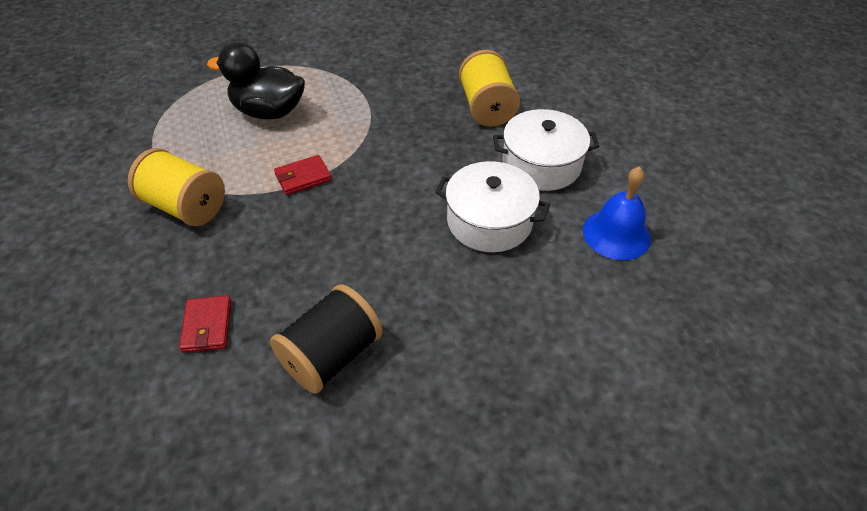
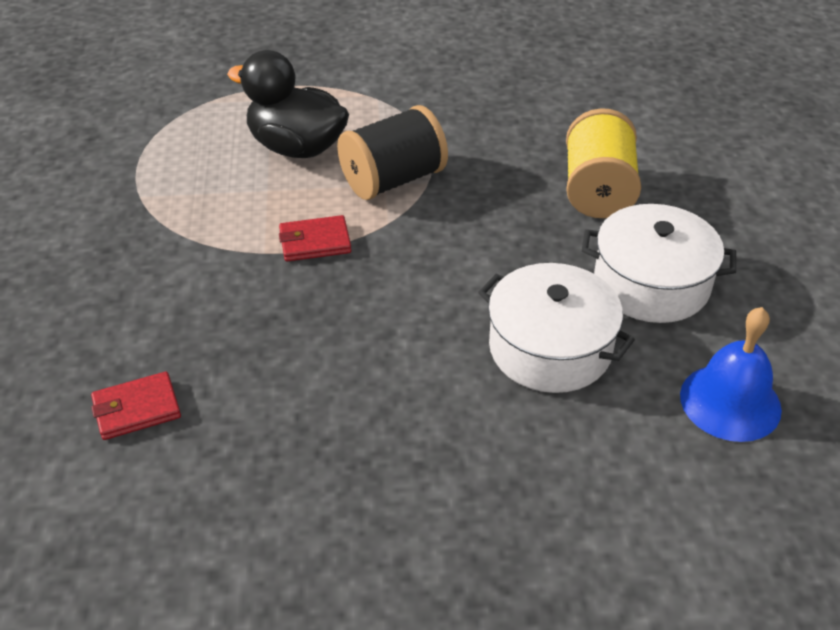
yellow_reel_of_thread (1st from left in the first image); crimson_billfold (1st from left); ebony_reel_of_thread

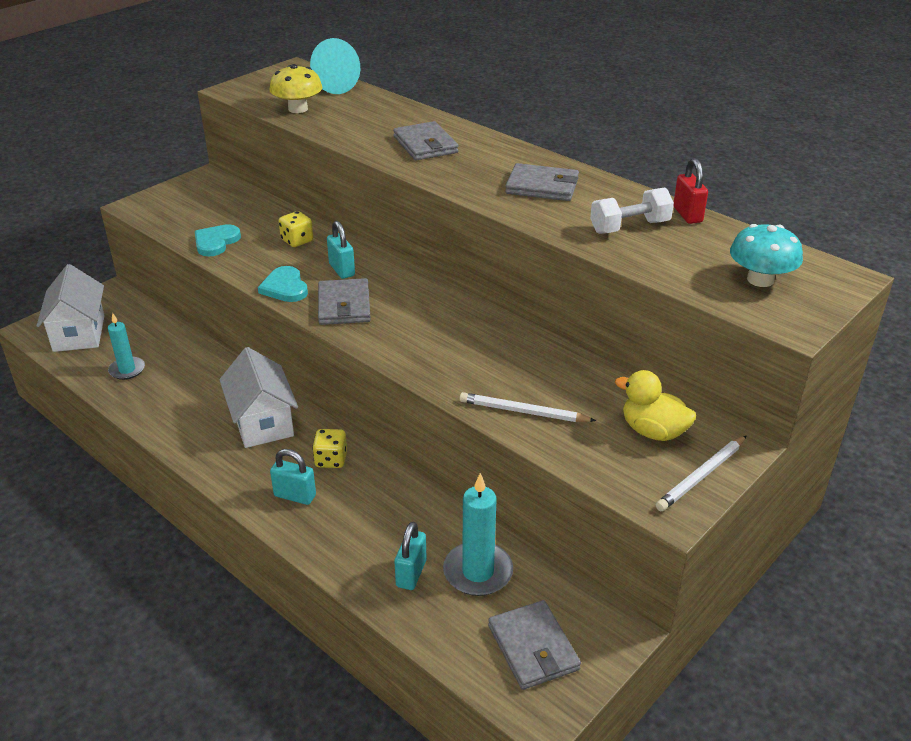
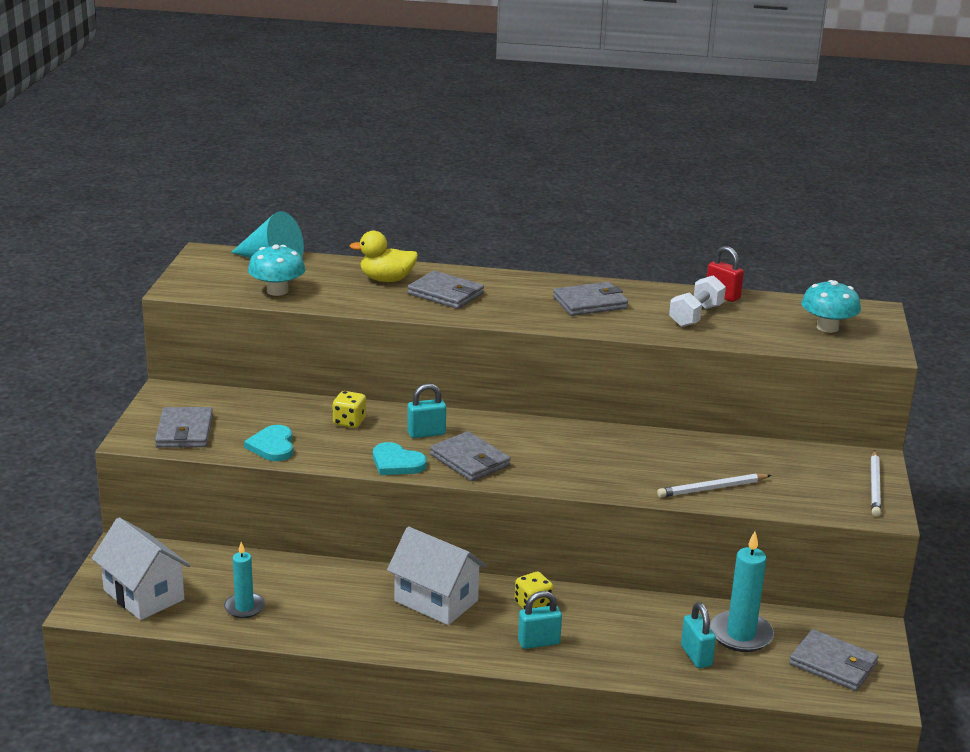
turquoise_fungus (1st from left); turquoise_lock (1st from left); yellow_duck; grey_billfold (1st from left)

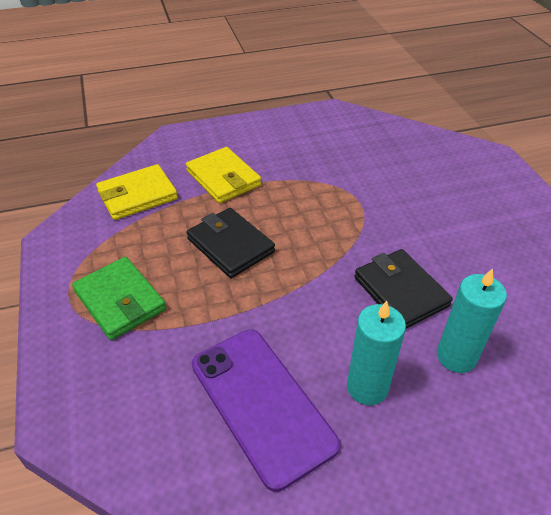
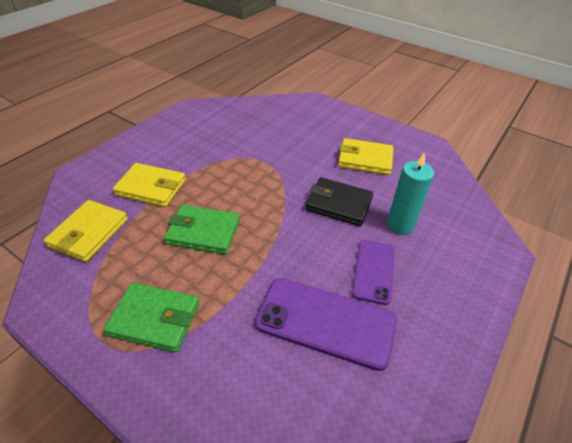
leaf-green_billfold (2nd from left); royal_purple_mobile_phone (2nd from left); yellow_billfold (3rd from left)

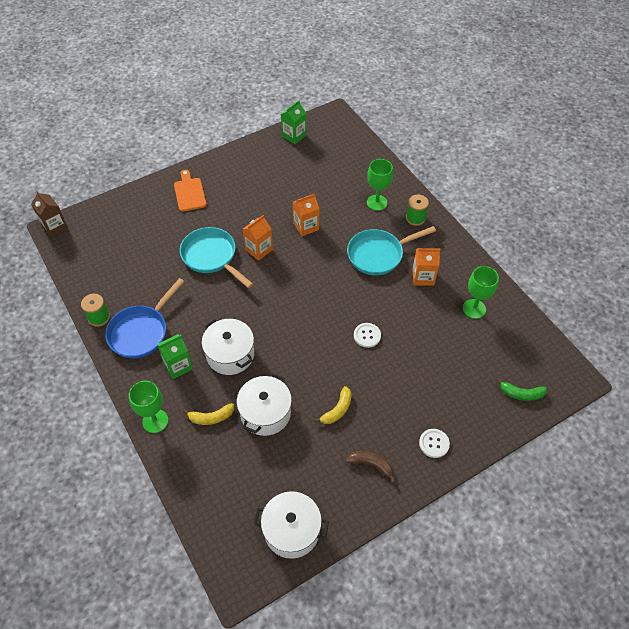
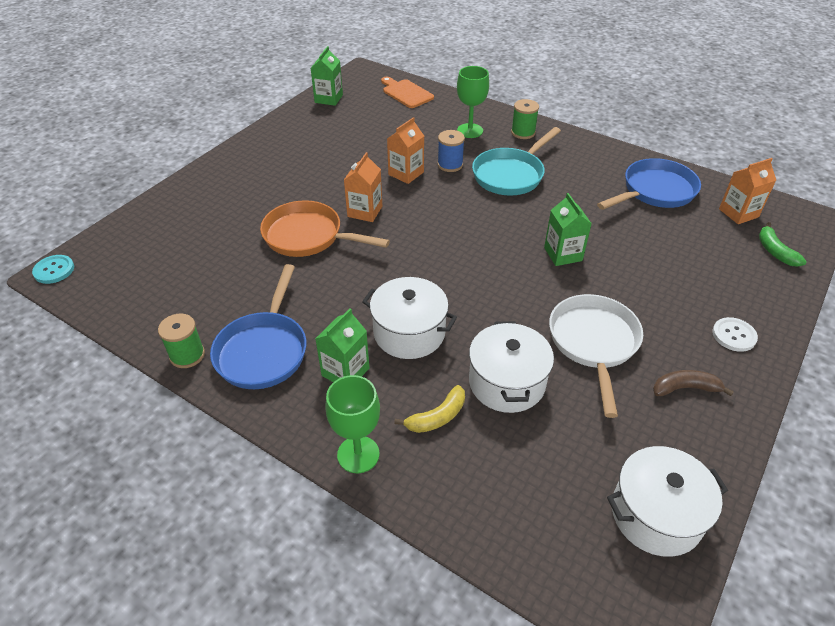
turquoise_sewing_button; orange-coloured_cutting_board; orange-coloured_skillet; pure_white_skillet; leaf-green_carton (3rd from left); orange-coloured_carton (3rd from left); royal_blue_skillet (2nd from left); leaf-green_banana; royal_blue_reel_of_thread

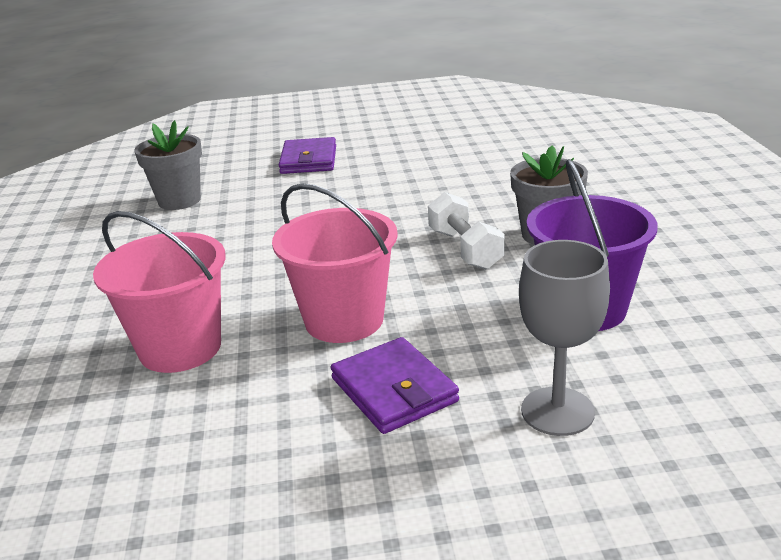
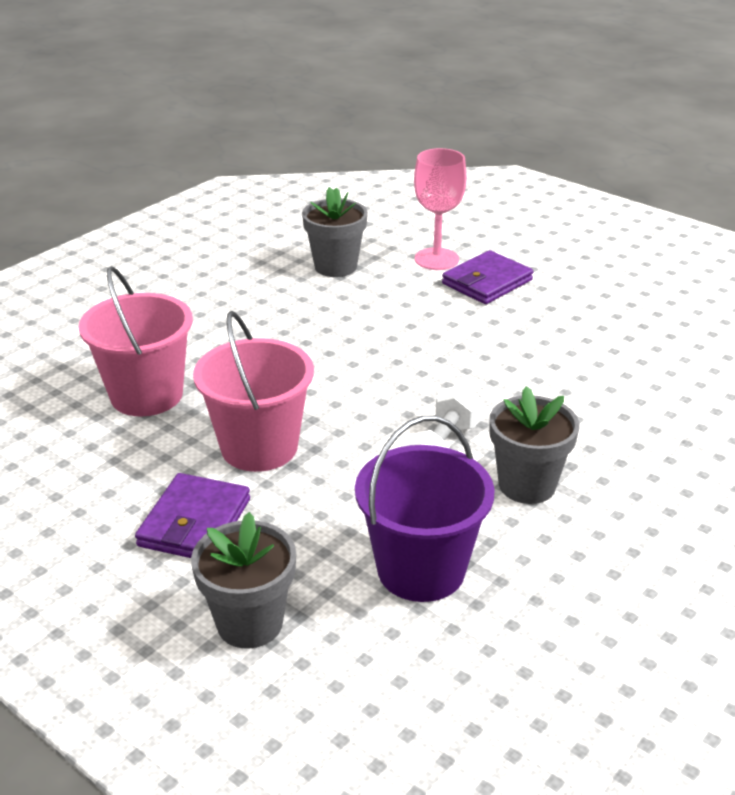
grey_flower_pot (1st from left); rosy_chalice

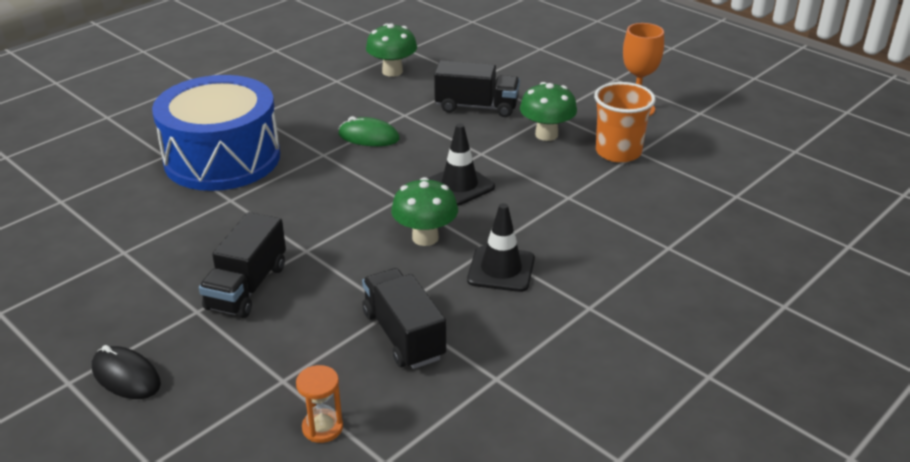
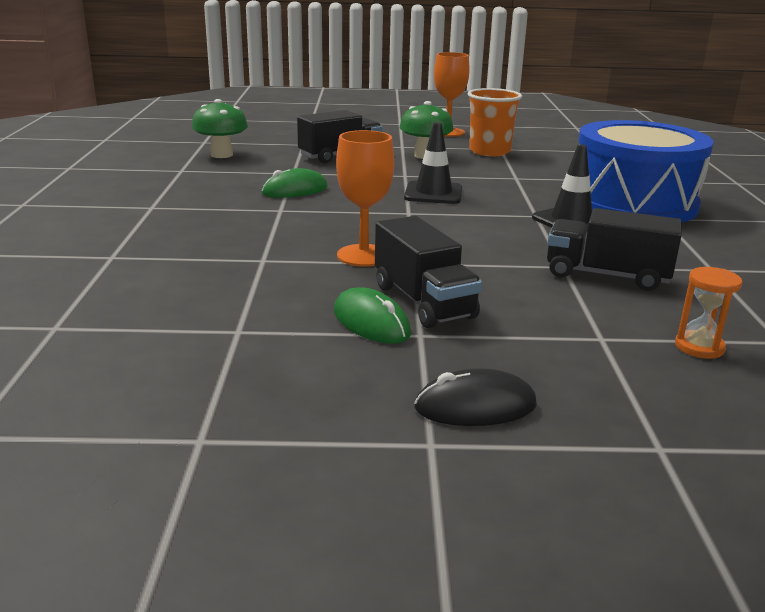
royal_blue_toy_drum; leaf-green_fungus (2nd from left in the first image); leaf-green_computer_mouse (2nd from left); orange-coloured_chalice (1st from left)

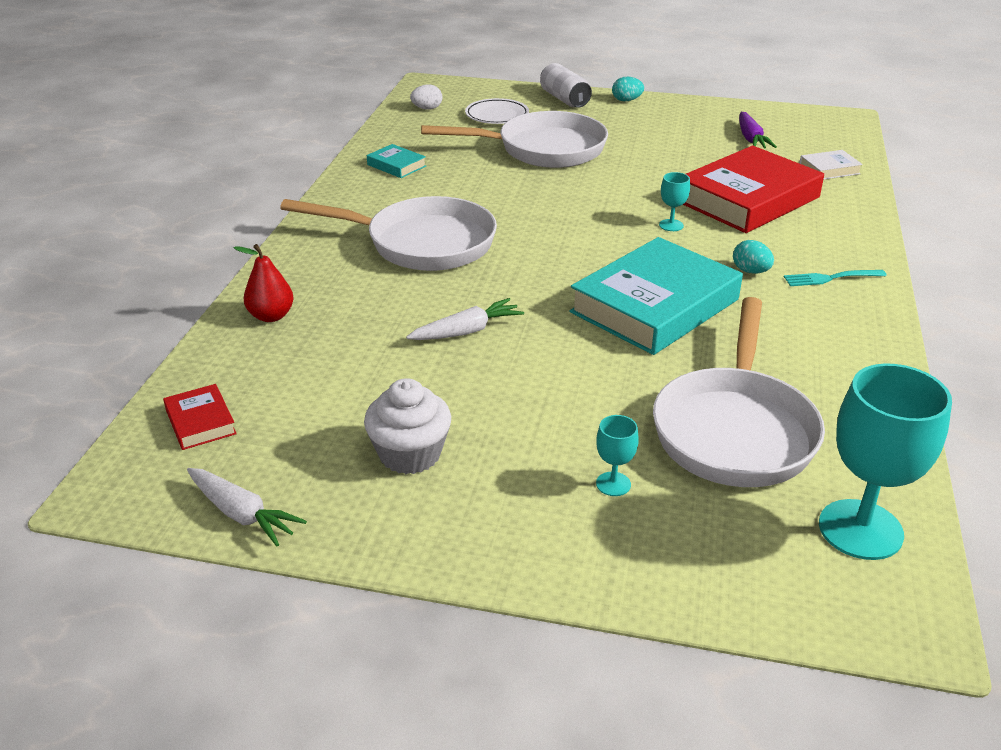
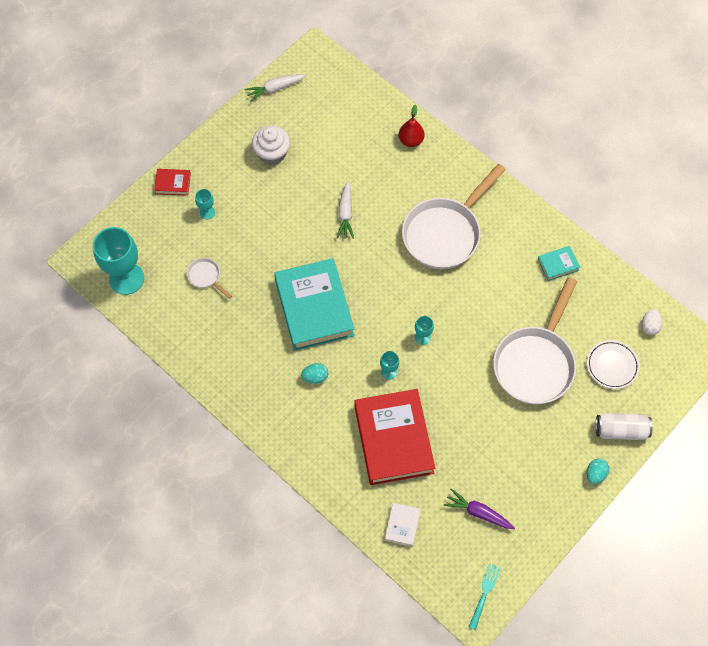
crimson_book (1st from left); pure_white_skillet (1st from left); turquoise_table_fork; turquoise_chalice (4th from left)

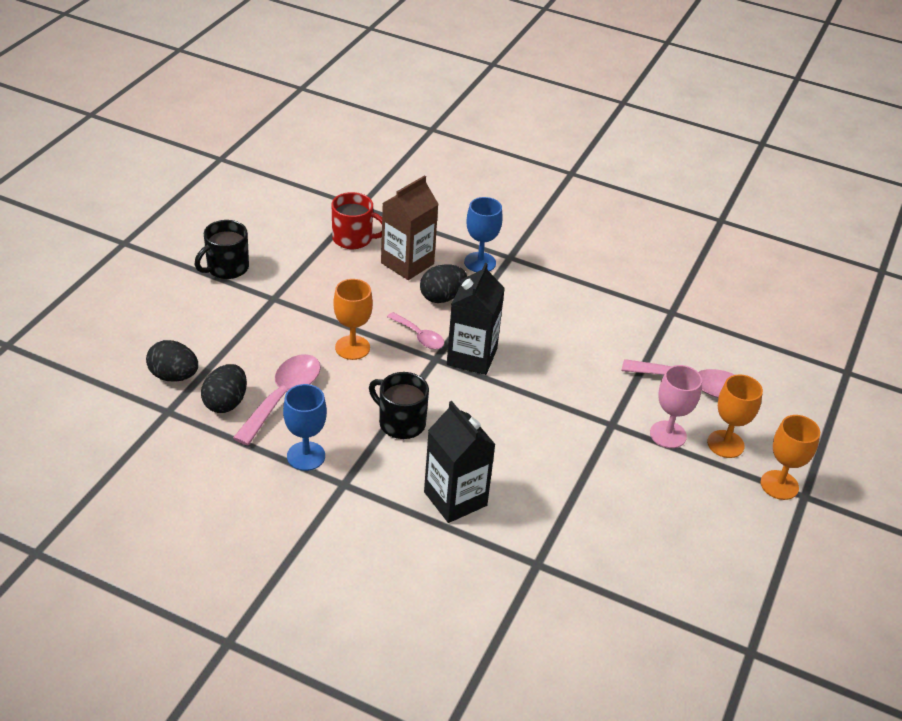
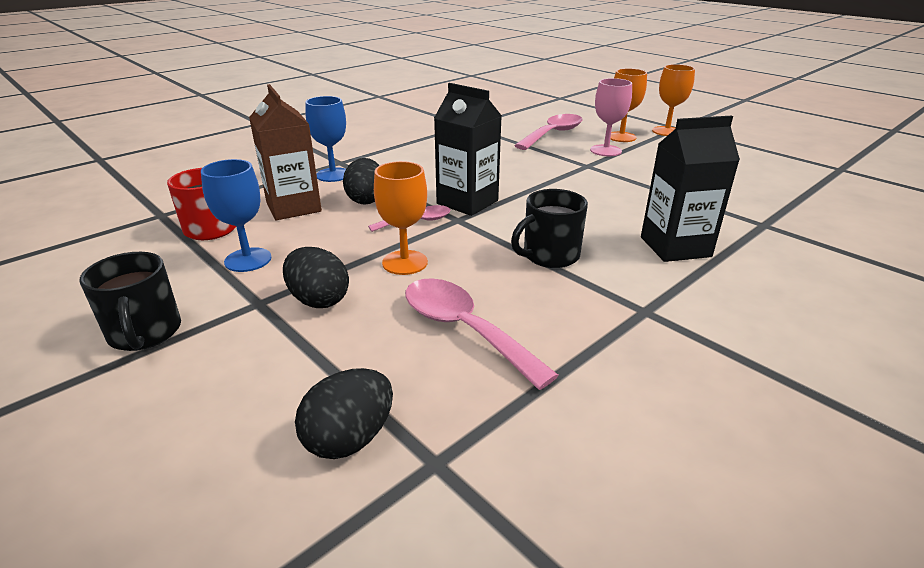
ebony_egg (1st from left); royal_blue_chalice (1st from left)

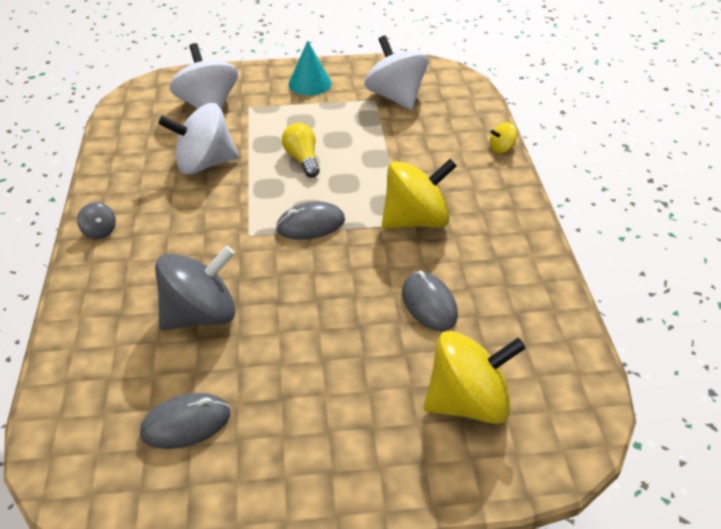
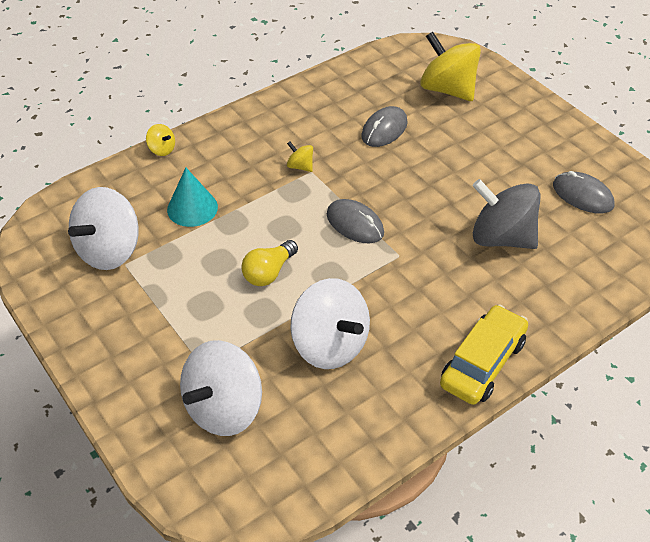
yellow_car; turquoise_cone; yellow_whirligig (2nd from left)

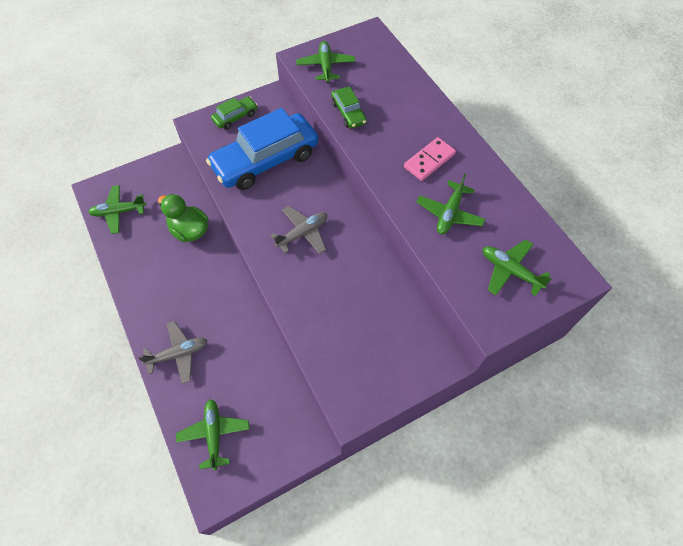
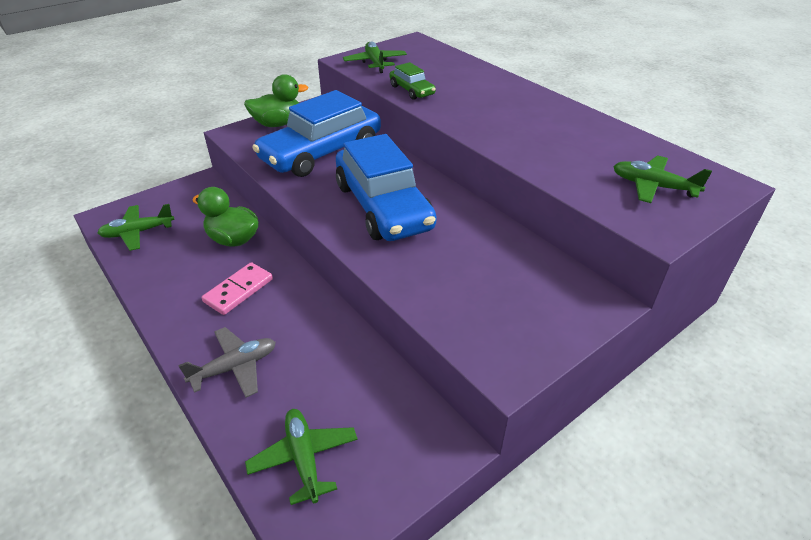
leaf-green_duck (2nd from left); royal_blue_car (2nd from left); rosy_domino_tile; leaf-green_plane (4th from left in the first image)

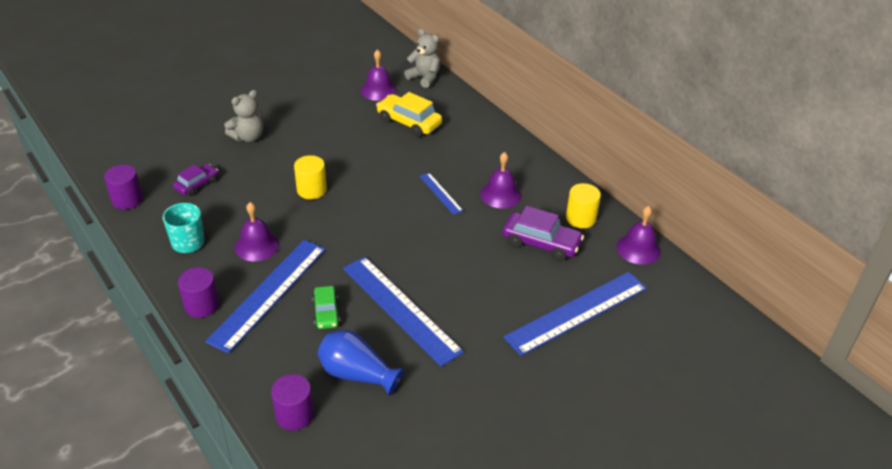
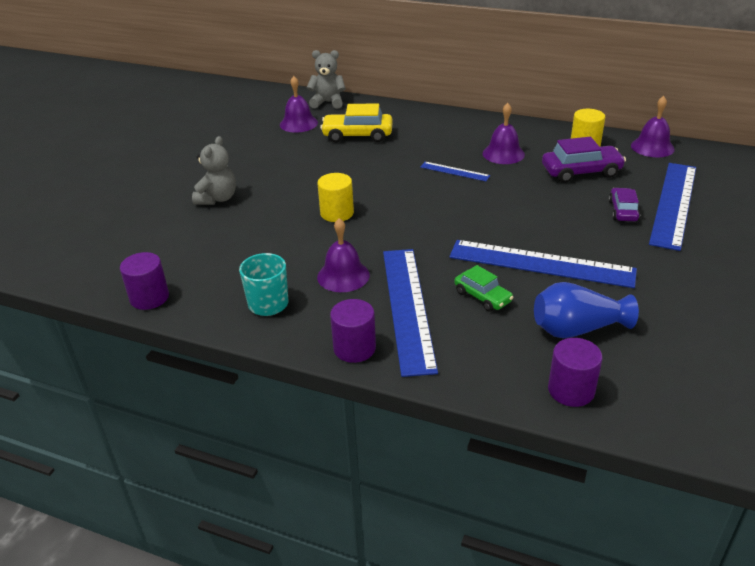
royal_purple_car (2nd from left)

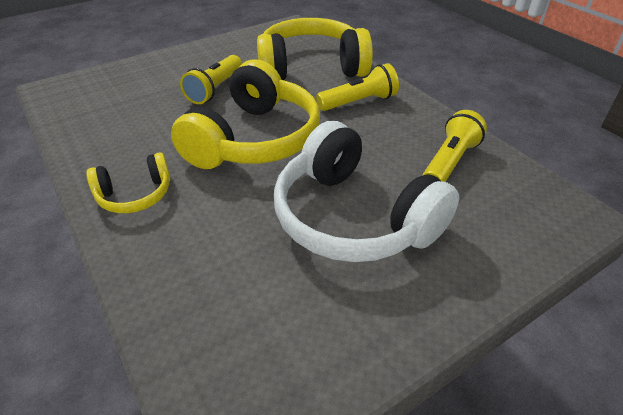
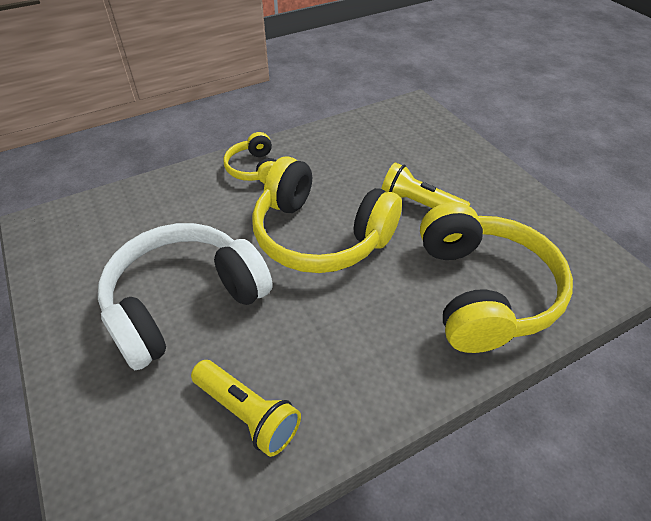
yellow_pocket_torch (2nd from left in the first image)

